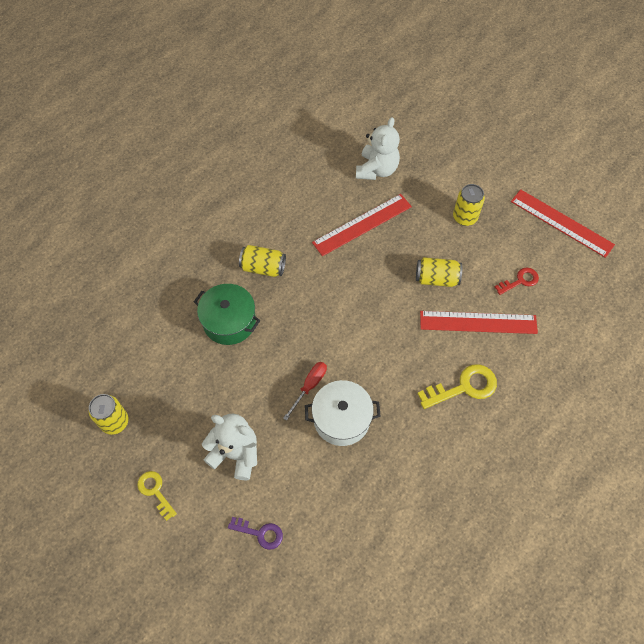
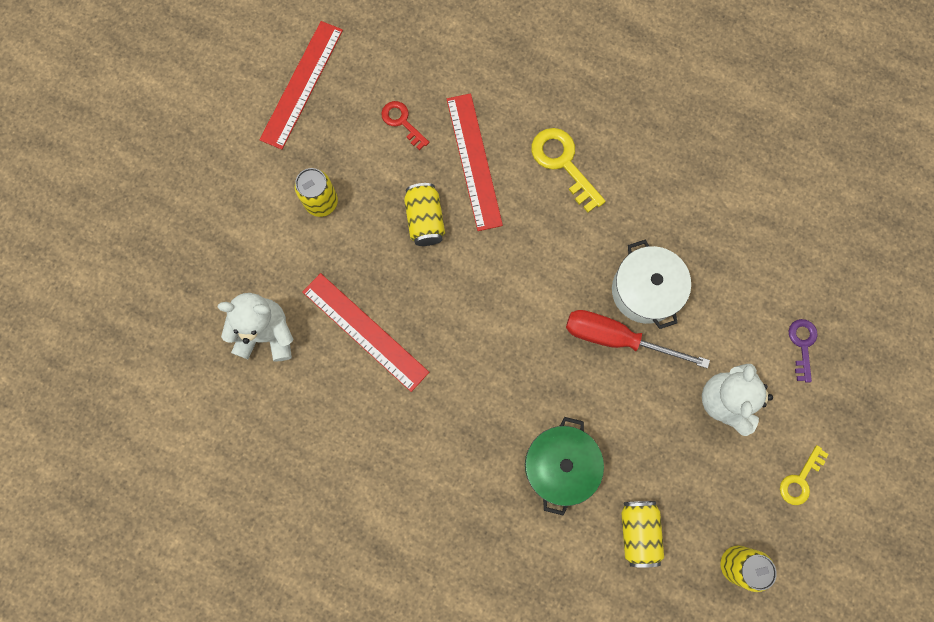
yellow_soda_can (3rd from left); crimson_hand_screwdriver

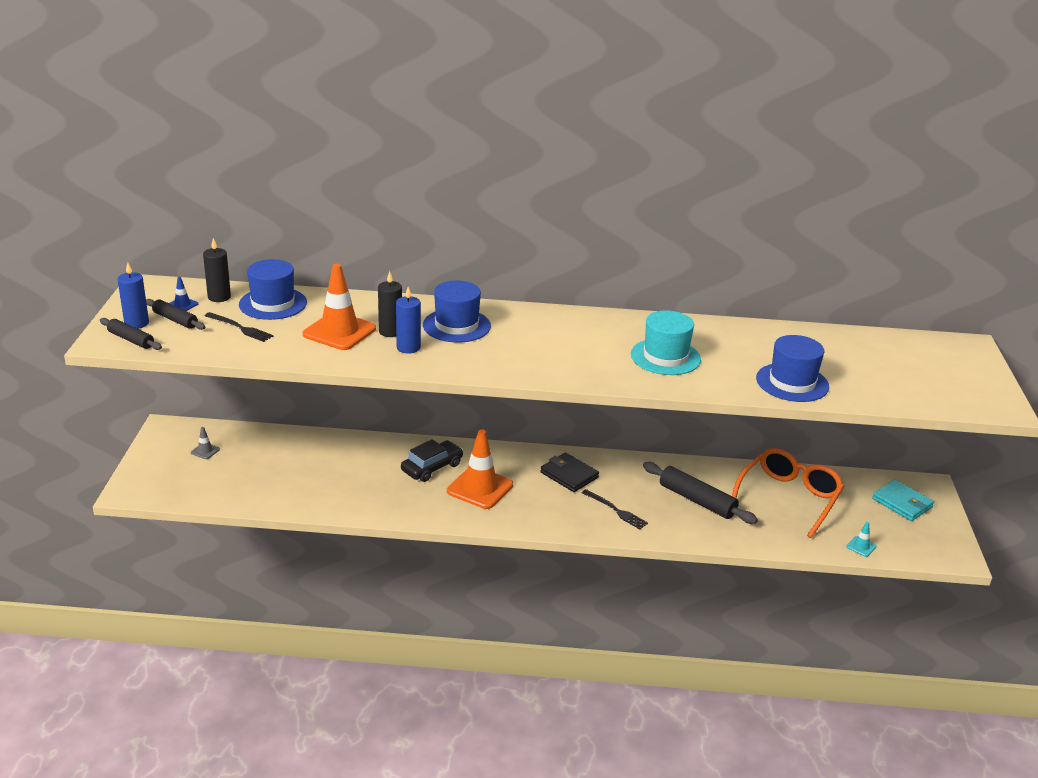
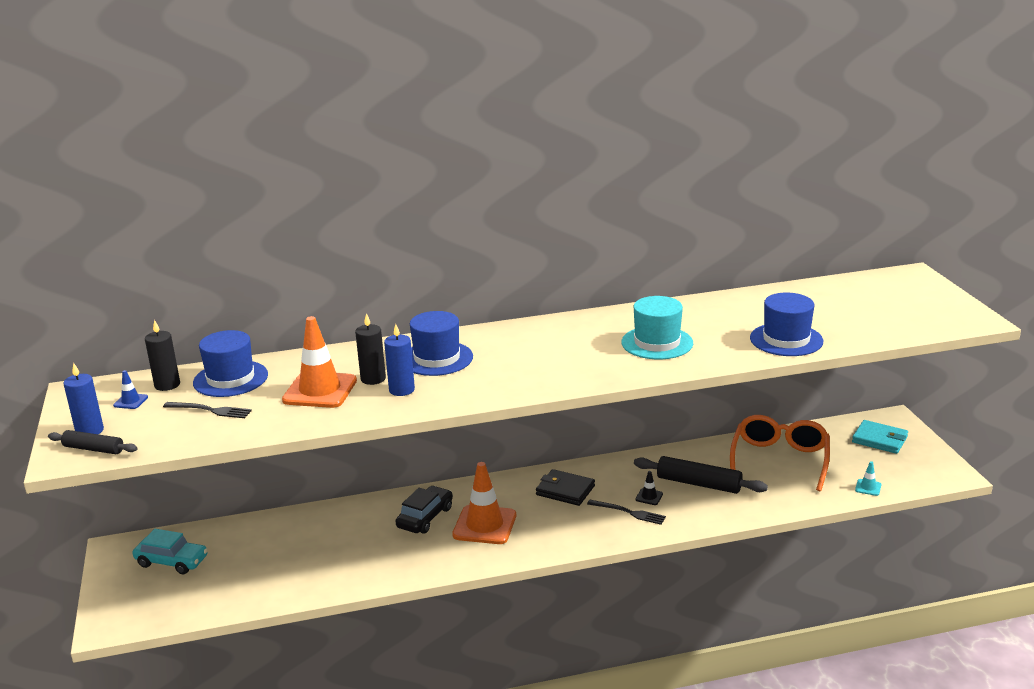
ebony_rolling_pin (2nd from left in the first image); turquoise_car; ebony_road_cone

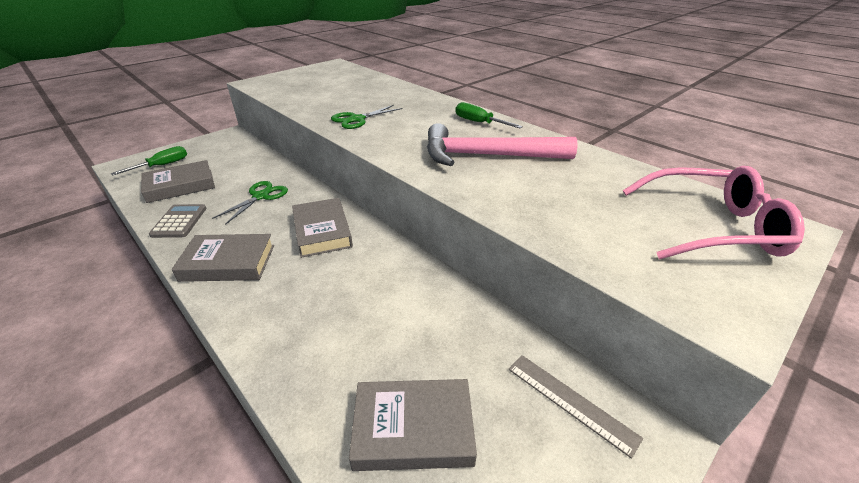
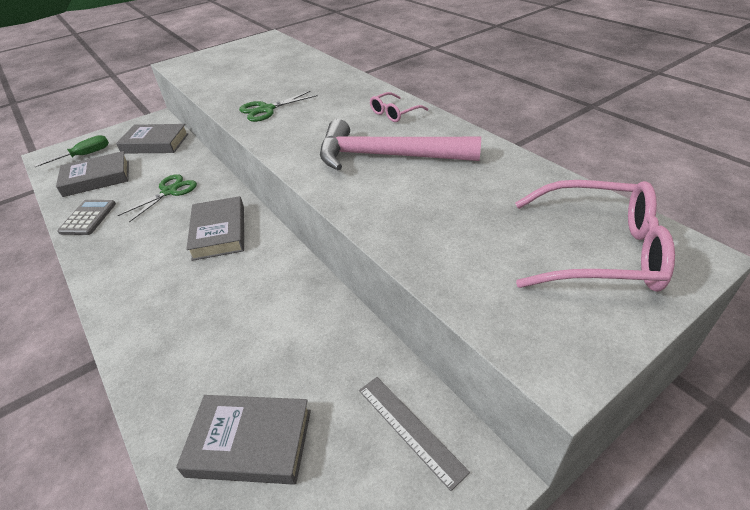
grey_book (2nd from left); rosy_glasses (1st from left)

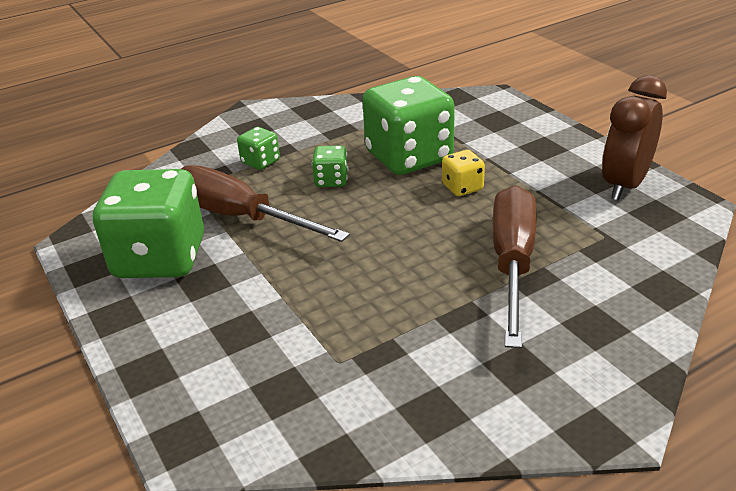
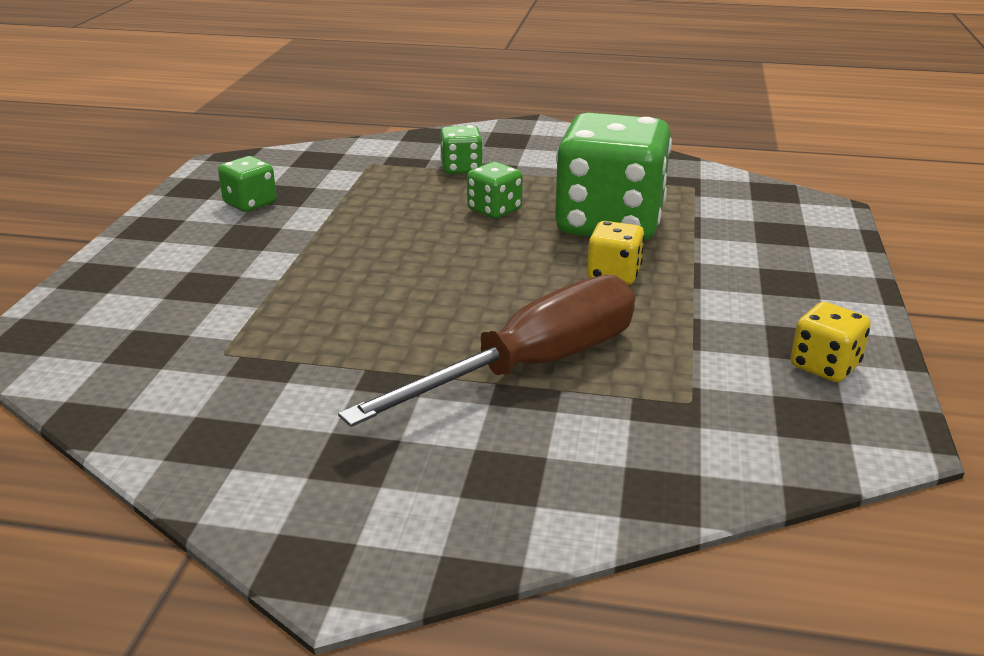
leaf-green_dice (1st from left); brown_hand_screwdriver (1st from left in the first image); yellow_dice (2nd from left)

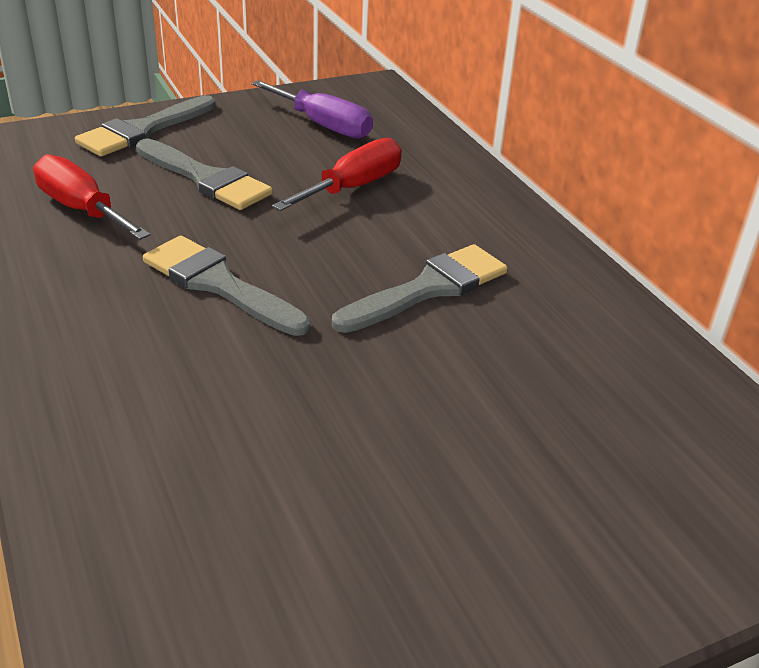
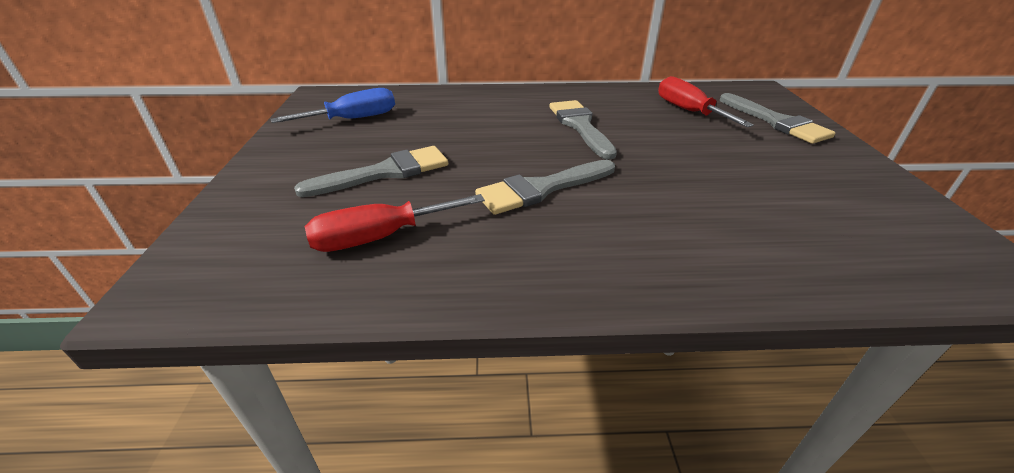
grey_brush (4th from left); royal_blue_hand_screwdriver; crimson_hand_screwdriver (2nd from left)

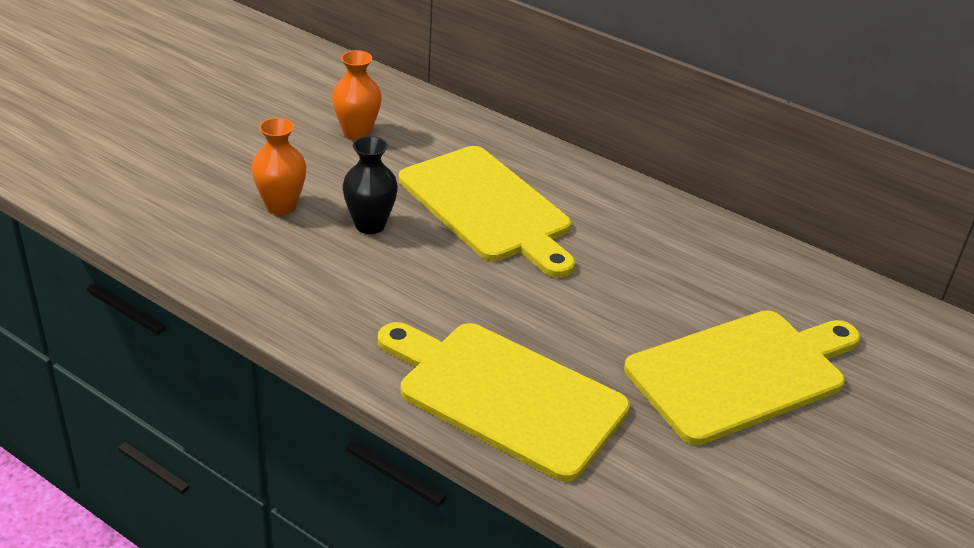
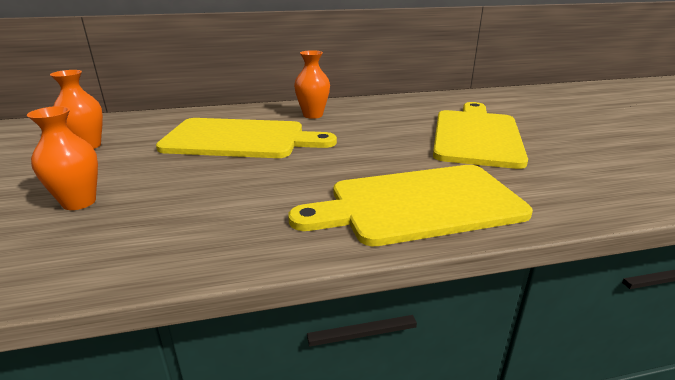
ebony_flower_vase; orange-coloured_flower_vase (3rd from left)

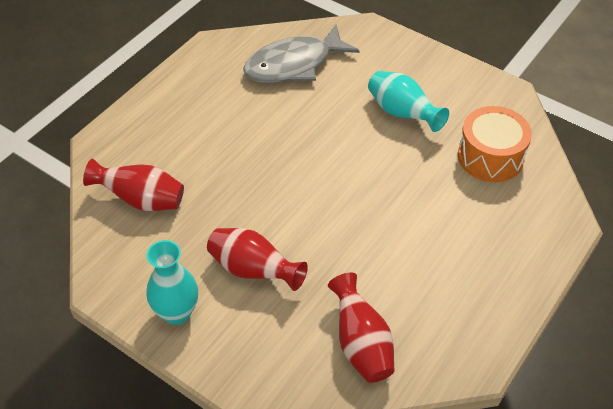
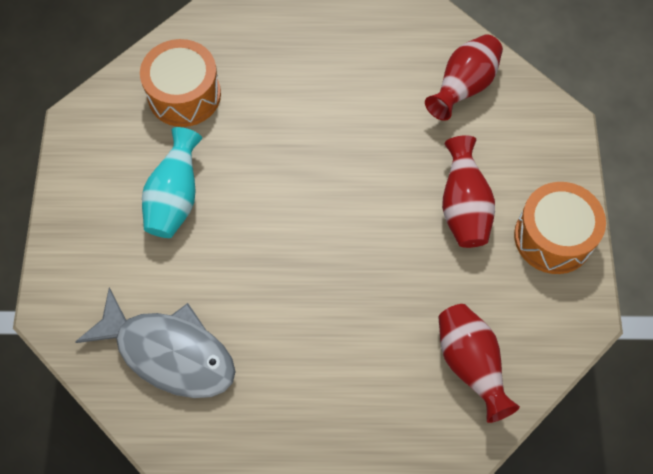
orange-coloured_toy_drum (2nd from left)

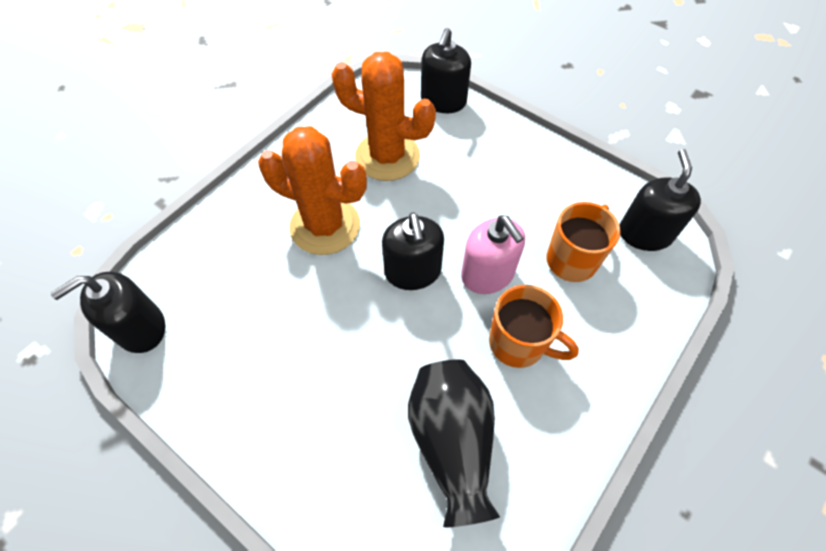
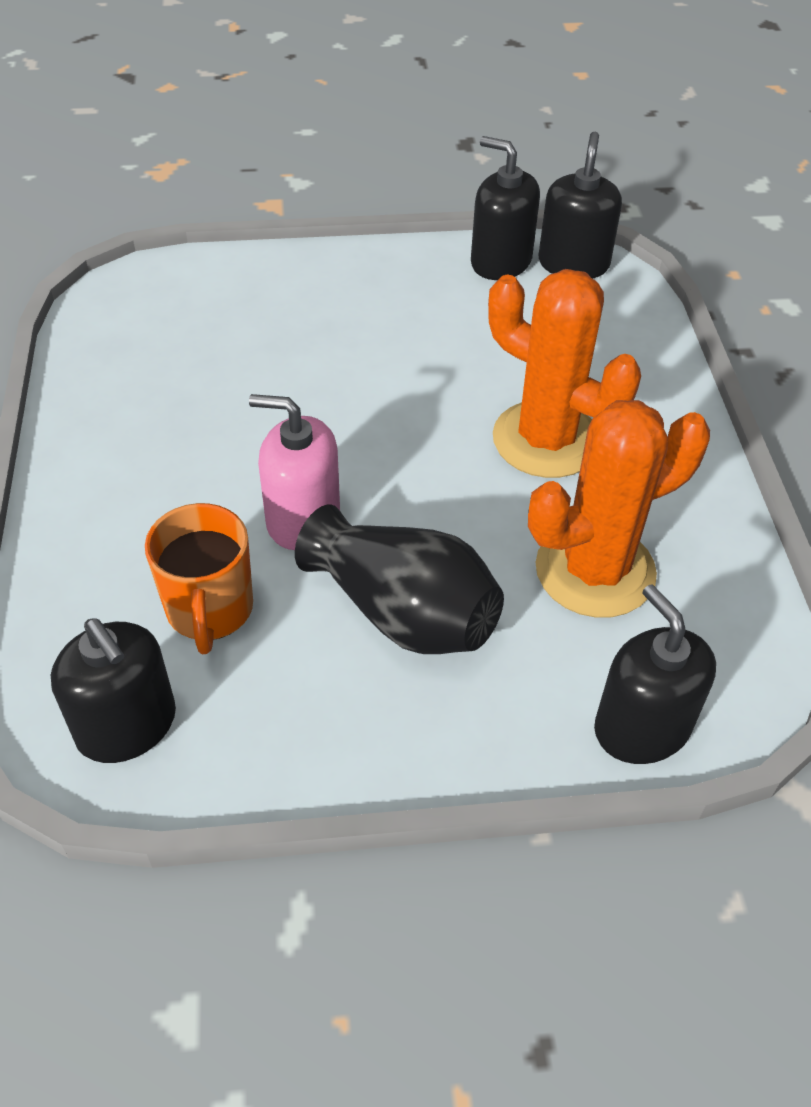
orange-coloured_saguaro_cactus (1st from left); ebony_soap_dispenser (2nd from left); ebony_flower_vase; orange-coloured_mug (1st from left in the first image)

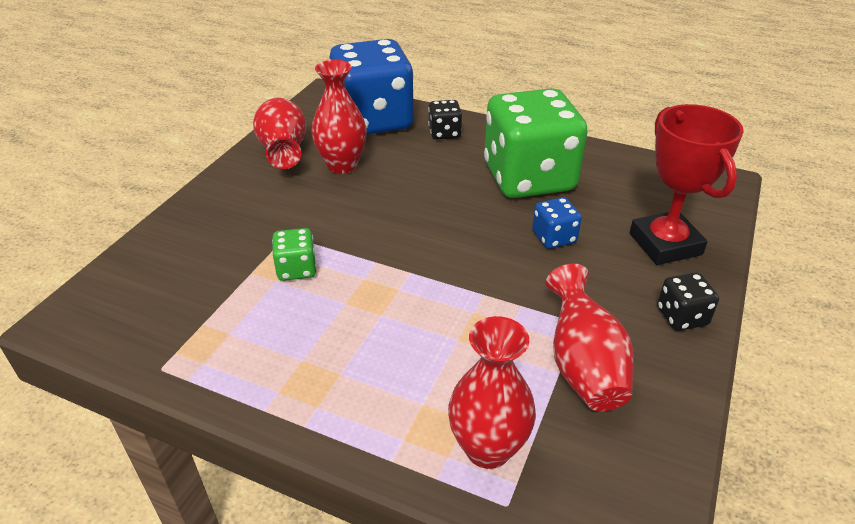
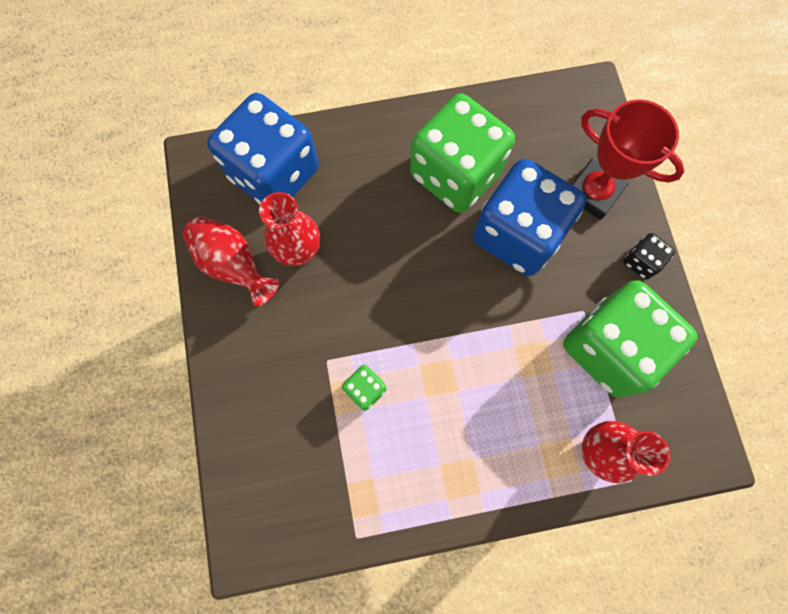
ebony_dice (1st from left in the first image); royal_blue_dice (2nd from left); leaf-green_dice (3rd from left)

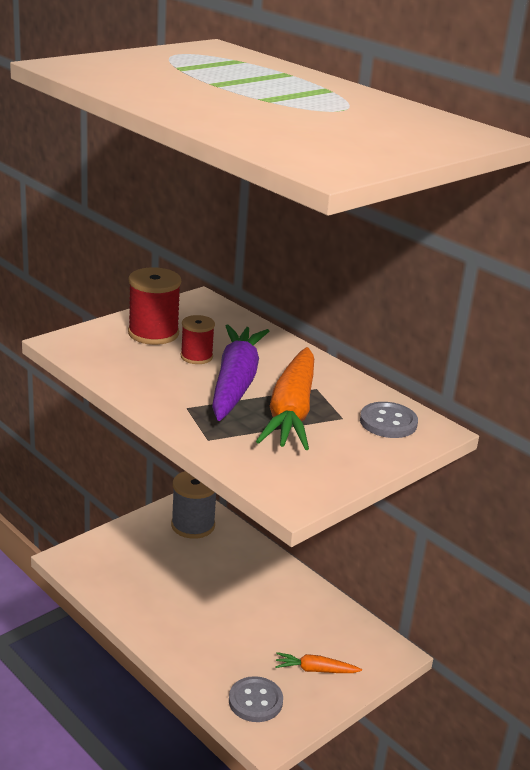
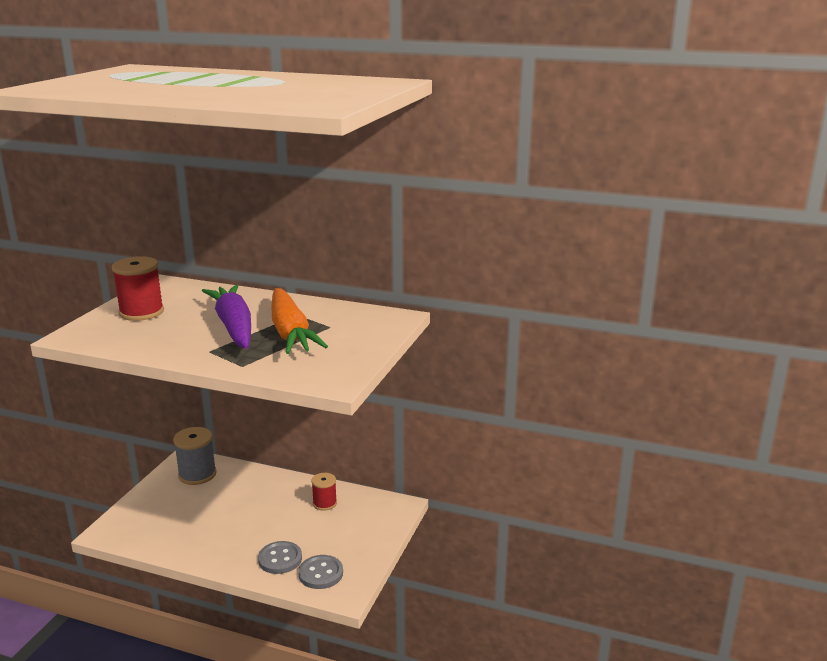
crimson_reel_of_thread (2nd from left); orange-coloured_toy_carrot (2nd from left in the first image); grey_sewing_button (1st from left)

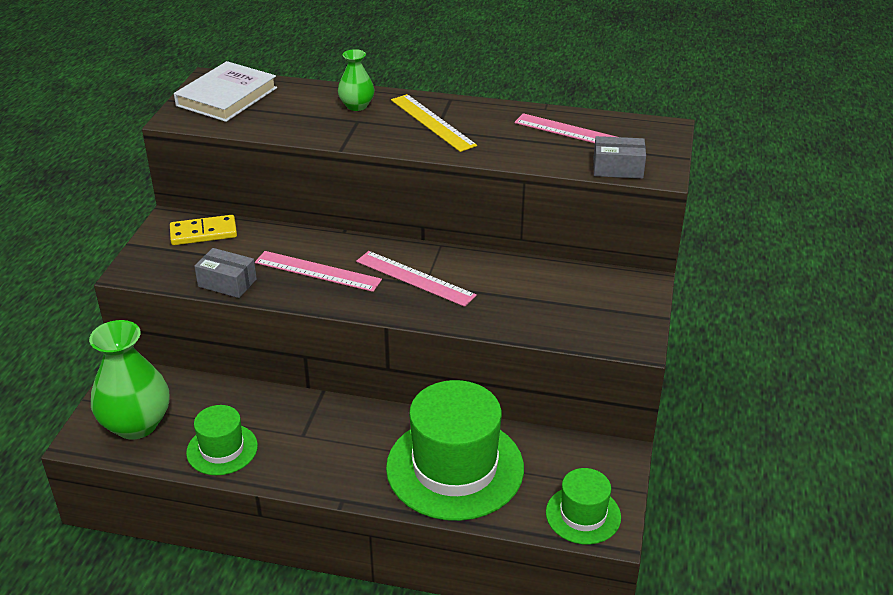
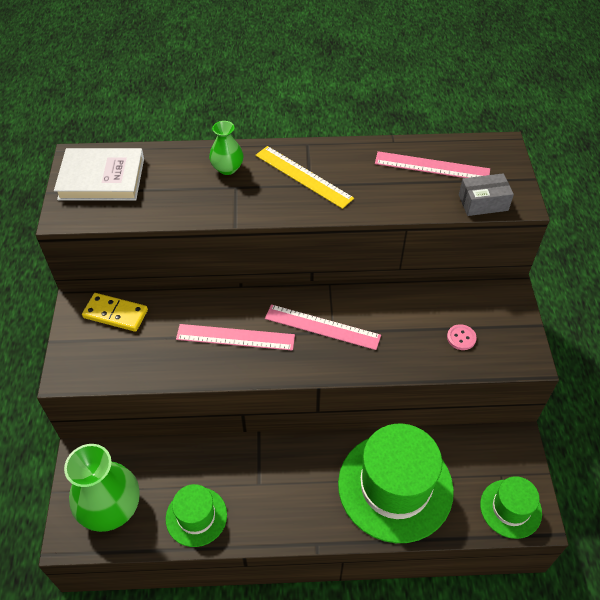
yellow_domino_tile; pure_white_book; grey_parcel (1st from left in the first image); rosy_sewing_button

